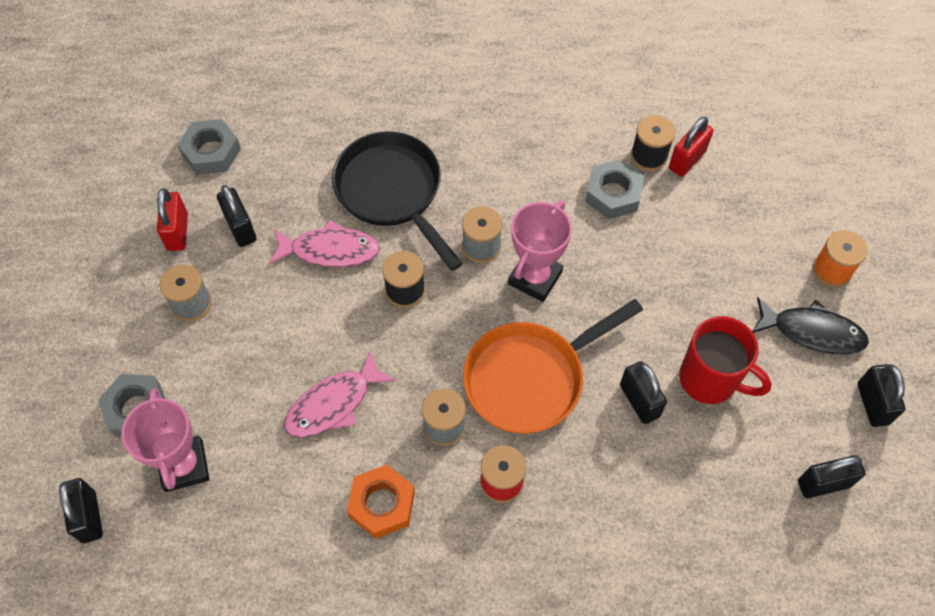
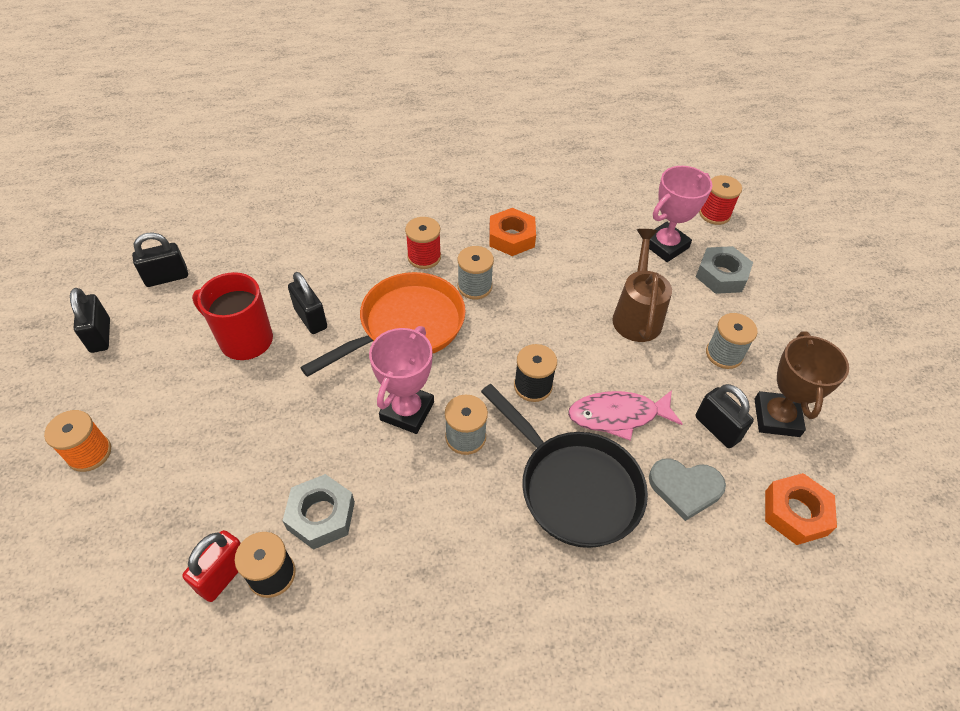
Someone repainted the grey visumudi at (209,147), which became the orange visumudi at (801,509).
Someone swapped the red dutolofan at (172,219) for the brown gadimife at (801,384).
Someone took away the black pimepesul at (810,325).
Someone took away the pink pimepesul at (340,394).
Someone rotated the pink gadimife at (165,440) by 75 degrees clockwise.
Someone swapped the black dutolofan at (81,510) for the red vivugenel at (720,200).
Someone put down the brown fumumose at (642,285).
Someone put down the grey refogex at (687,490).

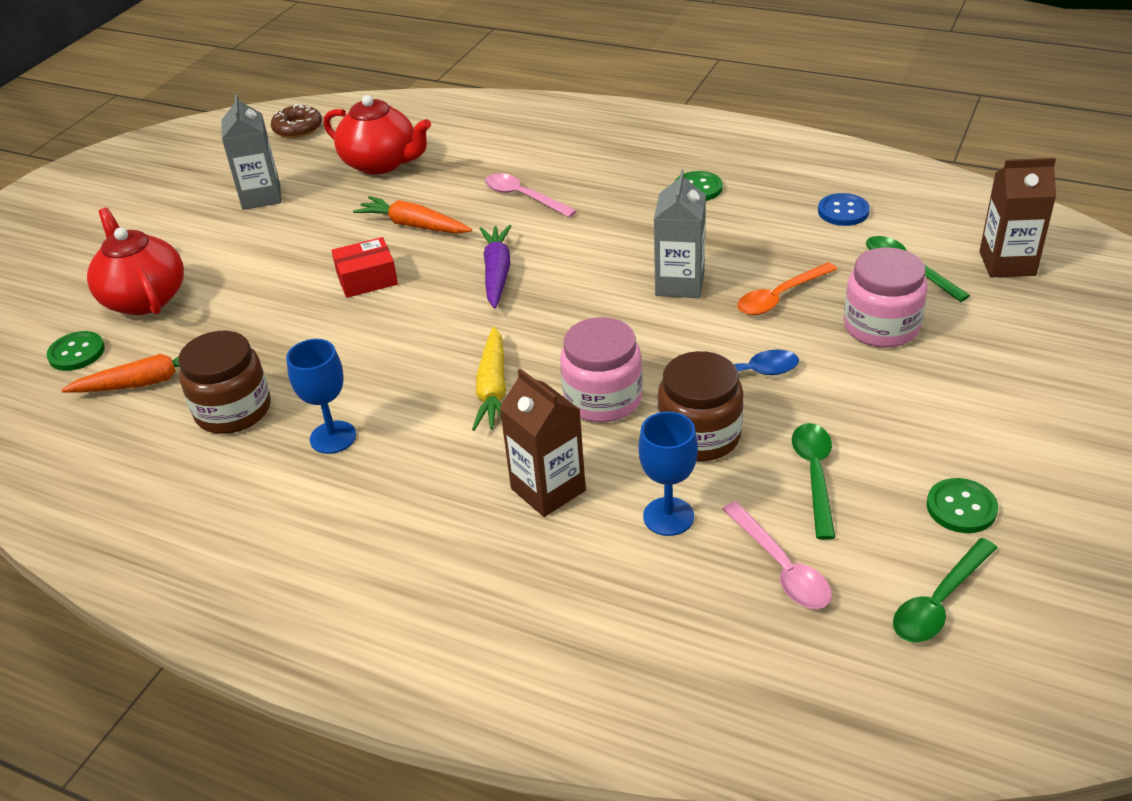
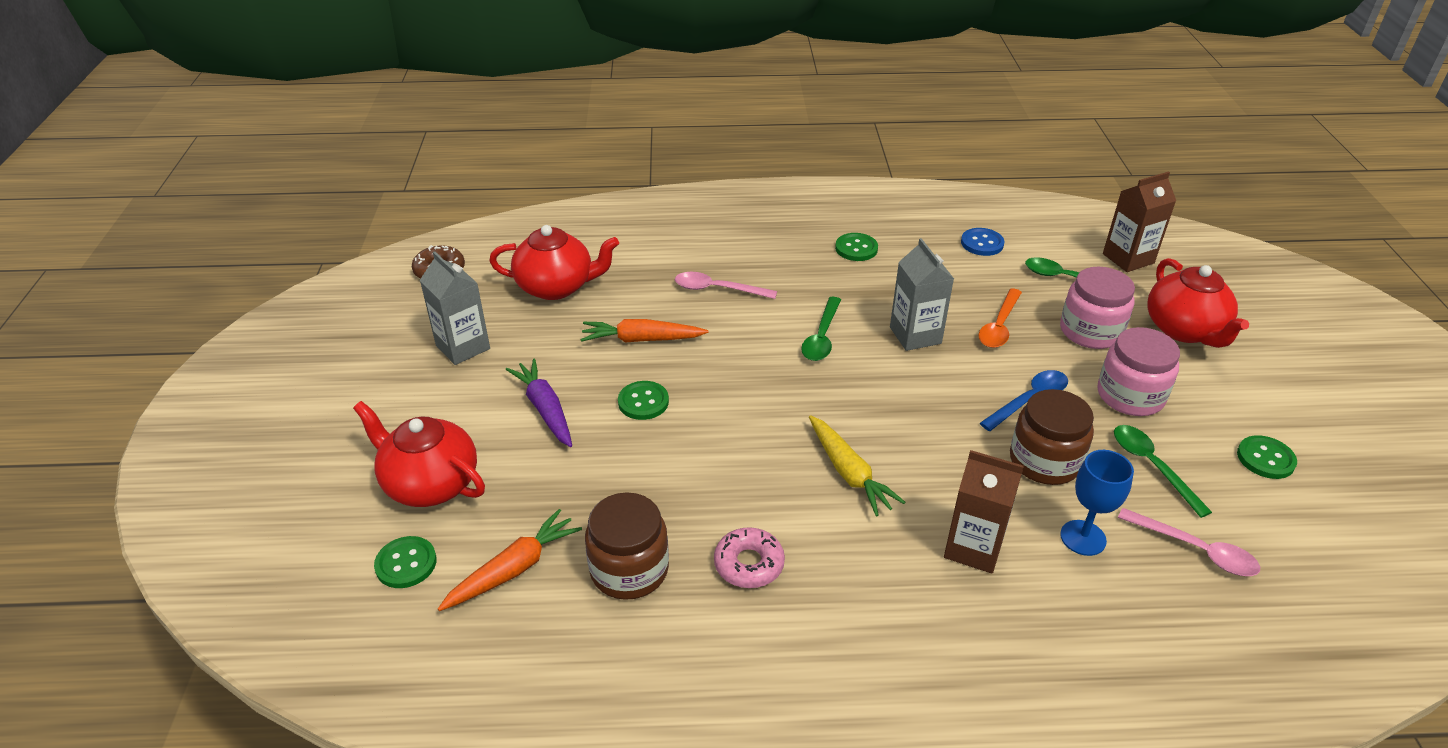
Someone carried the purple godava from (495,266) to (539,402).
Someone swapped the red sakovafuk at (364,267) for the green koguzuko at (643,400).
Someone carried the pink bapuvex from (601,370) to (1139,371).
Someone swapped the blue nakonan at (321,396) for the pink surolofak at (749,557).
Someone carried the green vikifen from (945,590) to (821,329).
Someone put down the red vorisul at (1198,303).

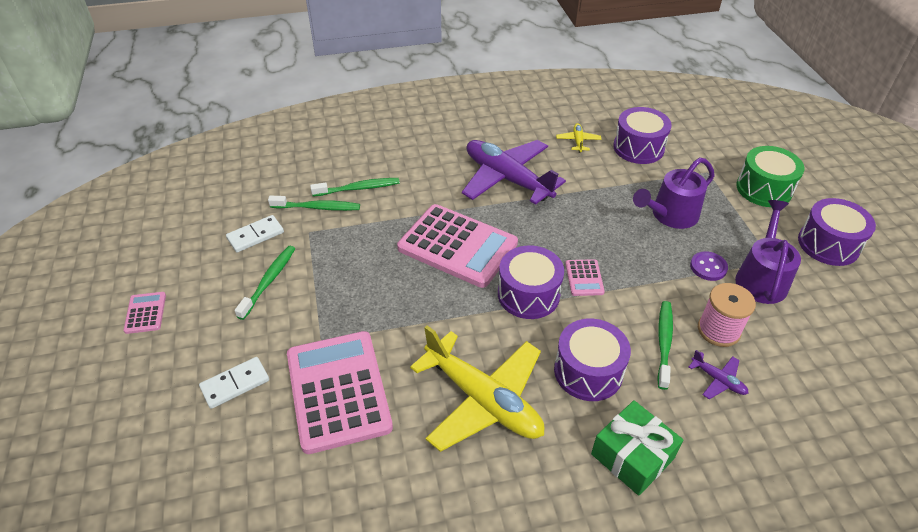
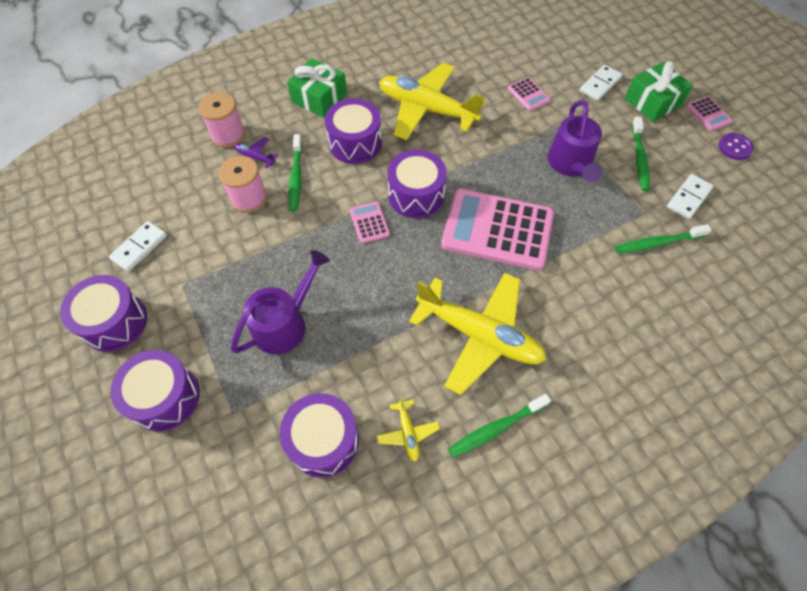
Someone repainted the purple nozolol at (514,172), which became the yellow nozolol at (478,334).
Someone repainted the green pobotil at (770,176), which became the purple pobotil at (155,391).
Someone carried the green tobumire from (355,187) to (499,426).
Someone carried the purple fumumose from (768,252) to (574,141).
Someone carried the purple koguzuko from (709,266) to (736,146).
Someone scaled the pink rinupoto at (340,392) by 0.43.
Someone put down the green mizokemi at (658,91).
Someone put down the pink vivugenel at (222,120).
Someone put down the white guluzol at (138,246).

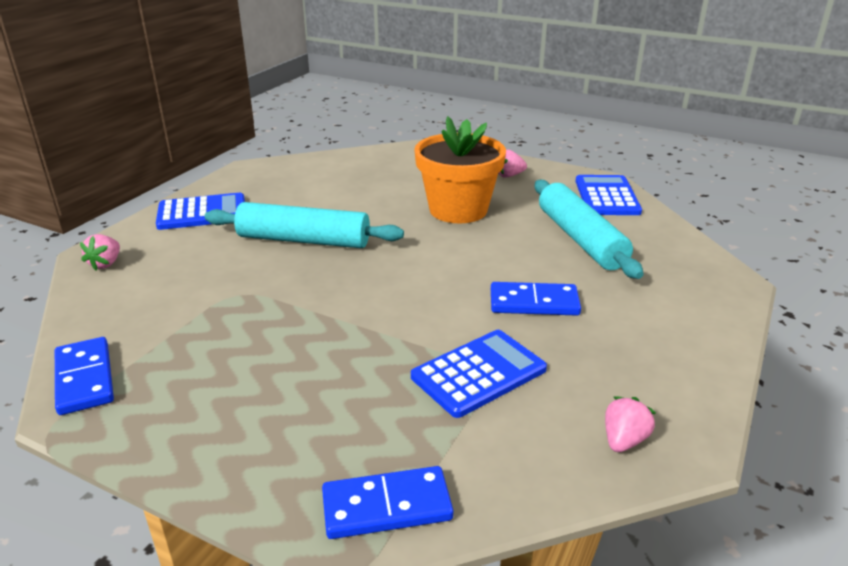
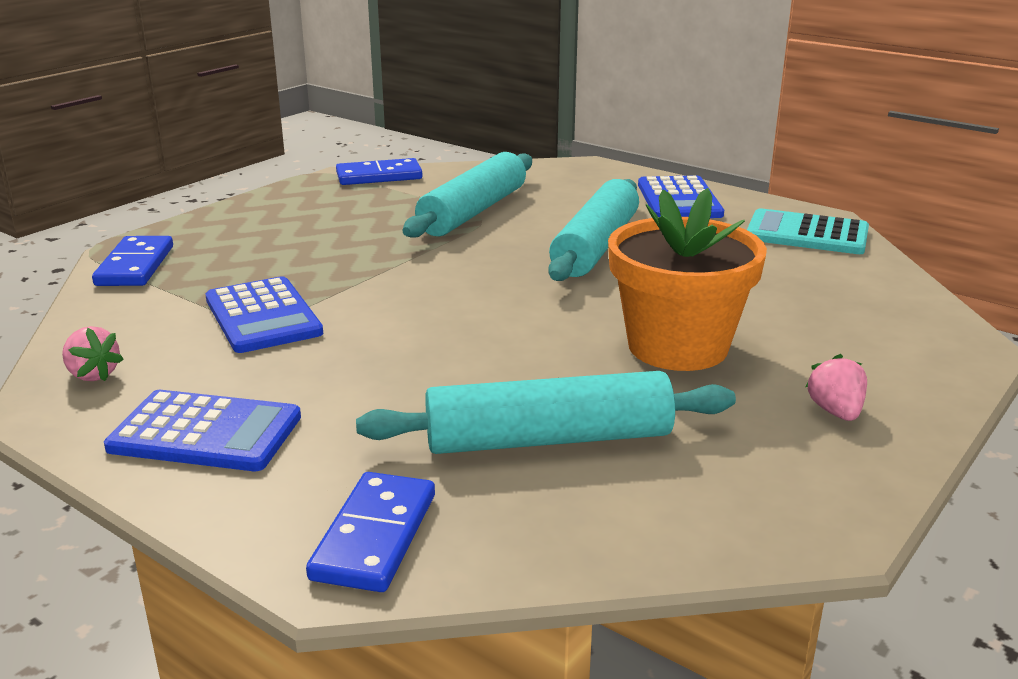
Someone carried the blue rinupoto from (608,195) to (202,430).
Someone took away the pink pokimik at (100,252).
Someone carried the blue guluzol from (536,299) to (370,532).
Someone put down the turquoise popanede at (467,195).
Someone put down the turquoise rinupoto at (808,231).

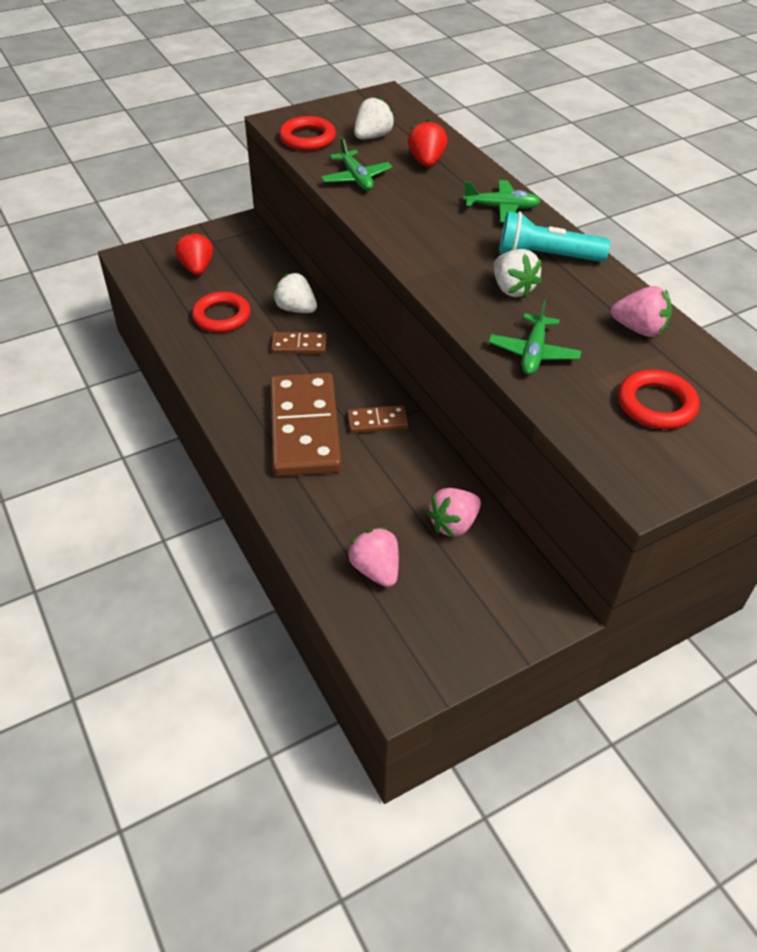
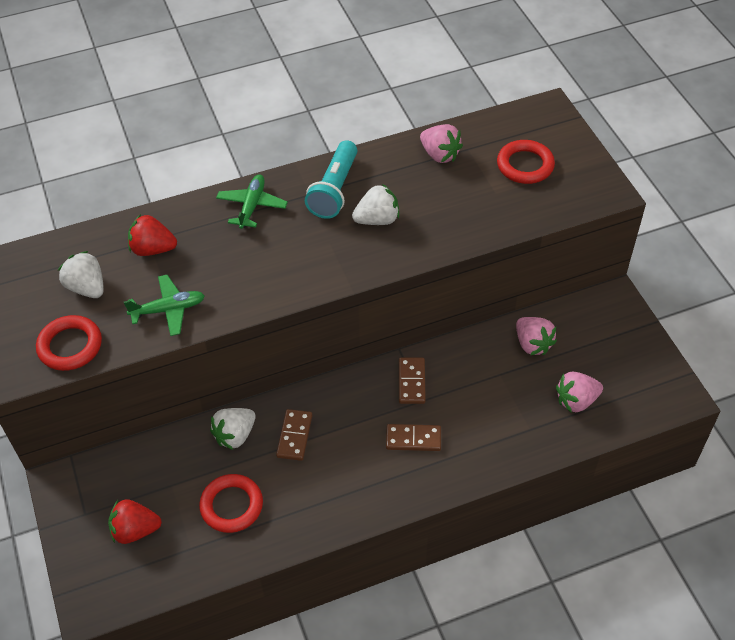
Someone rotated the pink pokimik at (641,311) by 105 degrees clockwise.
Someone took away the green nozolol at (535,337).
Someone scaled the brown guluzol at (306,425) by 0.45.

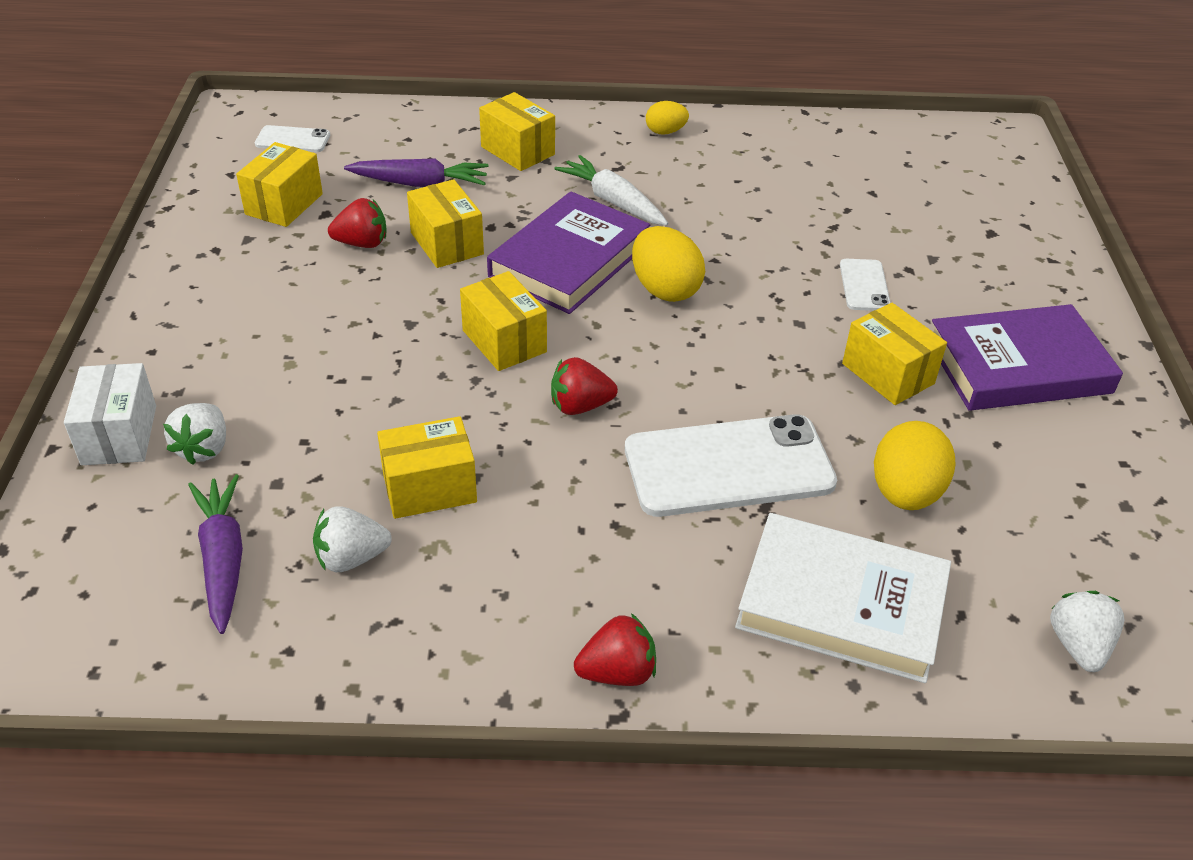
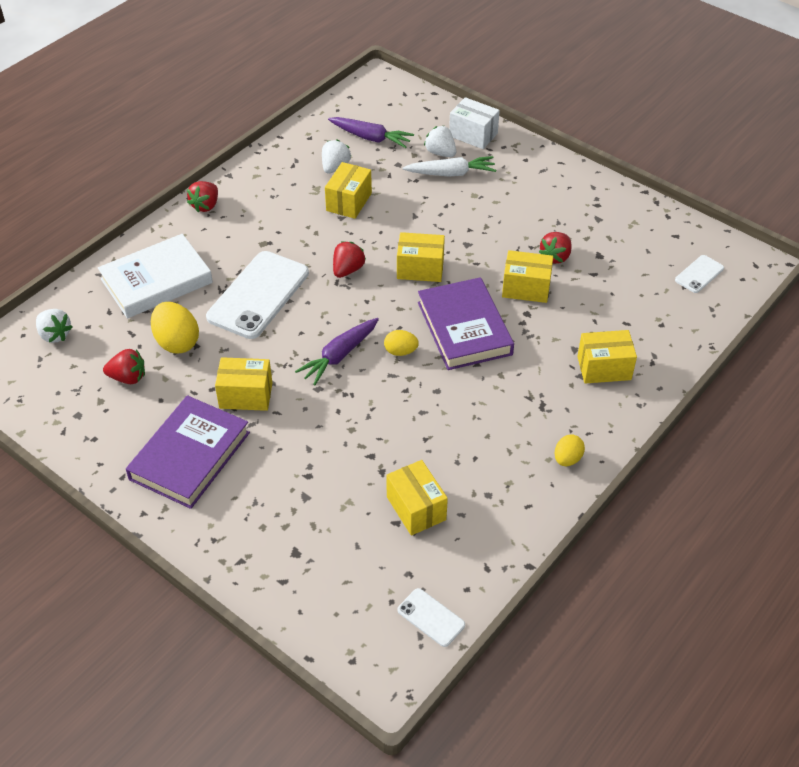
Someone carried the yellow sakovafuk from (279,184) to (417,498).
Someone carried the white godava from (611,190) to (449,166).
Someone carried the purple godava from (416,173) to (337,351).
Someone scaled the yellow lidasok at (668,264) by 0.58.
Someone carried the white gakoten from (865,285) to (431,617).
Someone put down the red pokimik at (124,366).

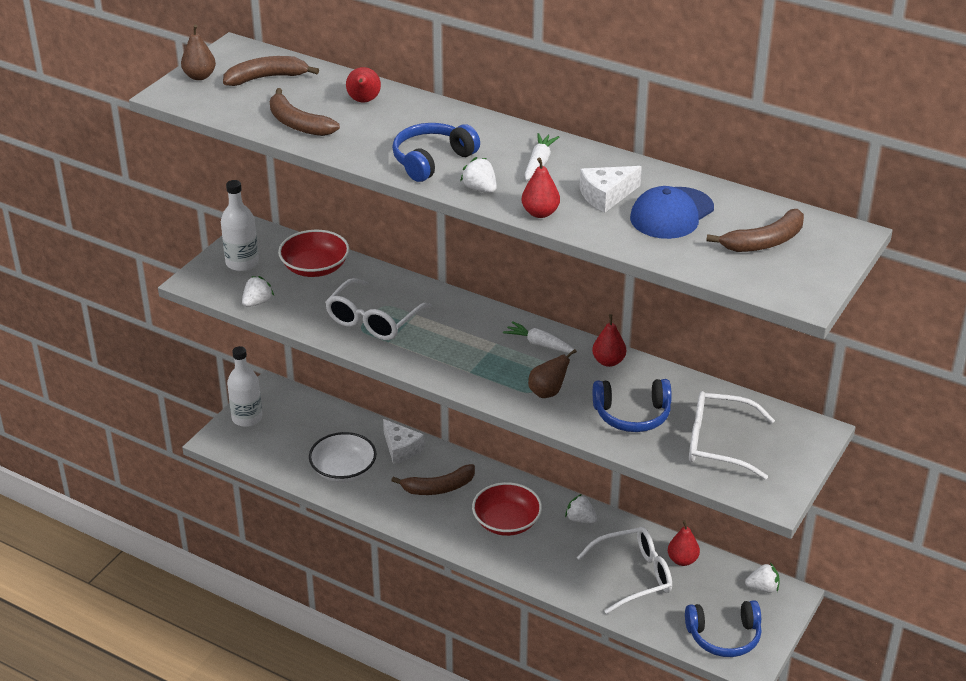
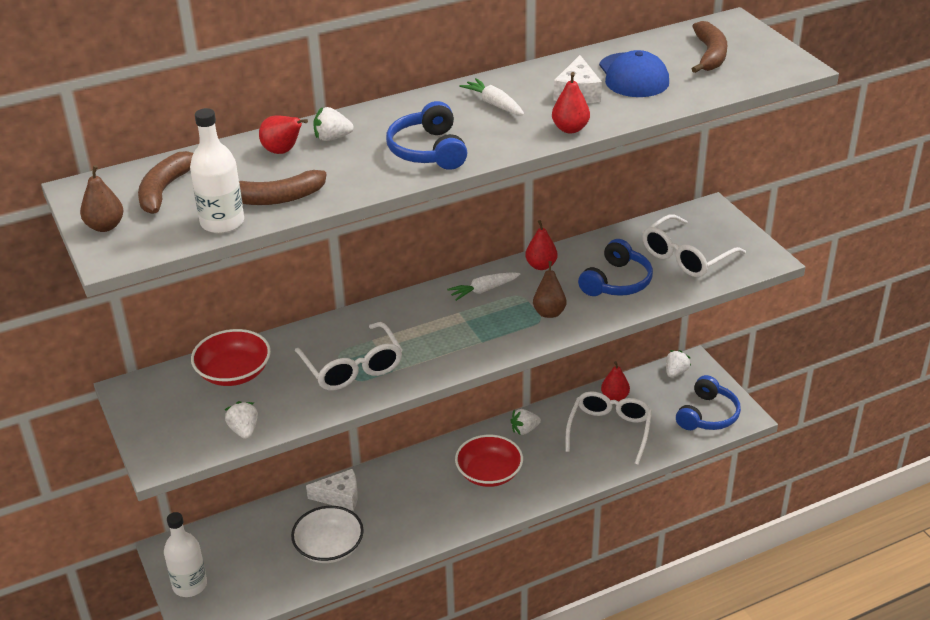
Someone carried the white pokimik from (478,175) to (333,124).
Someone carried the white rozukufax from (240,225) to (217,171).
Someone took away the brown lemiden at (433,479).

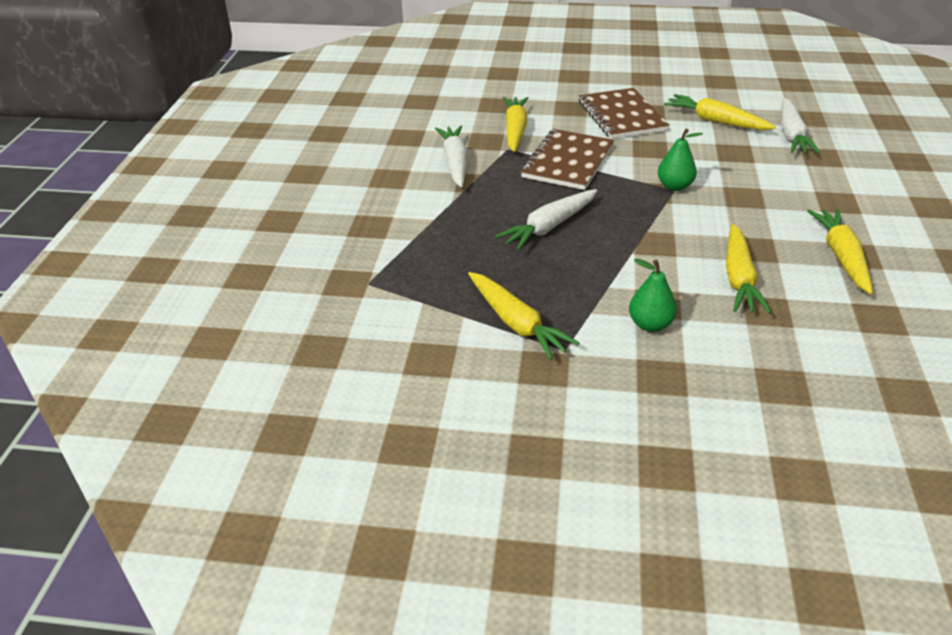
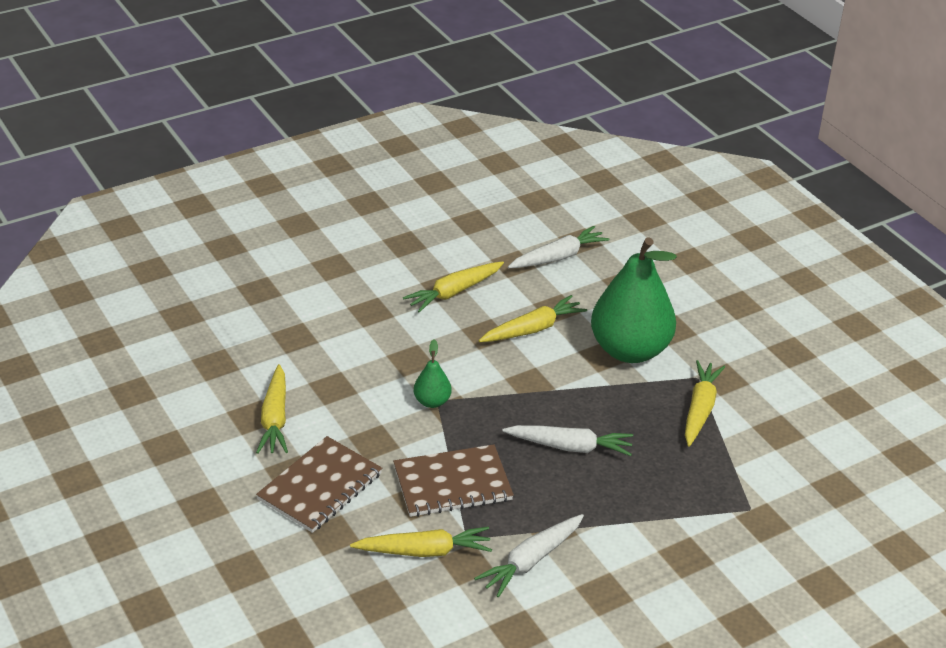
Someone rotated the yellow godava at (515,124) by 150 degrees counterclockwise.
Someone carried the white godava from (800,126) to (558,247).
Someone scaled the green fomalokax at (653,295) by 2.31.

